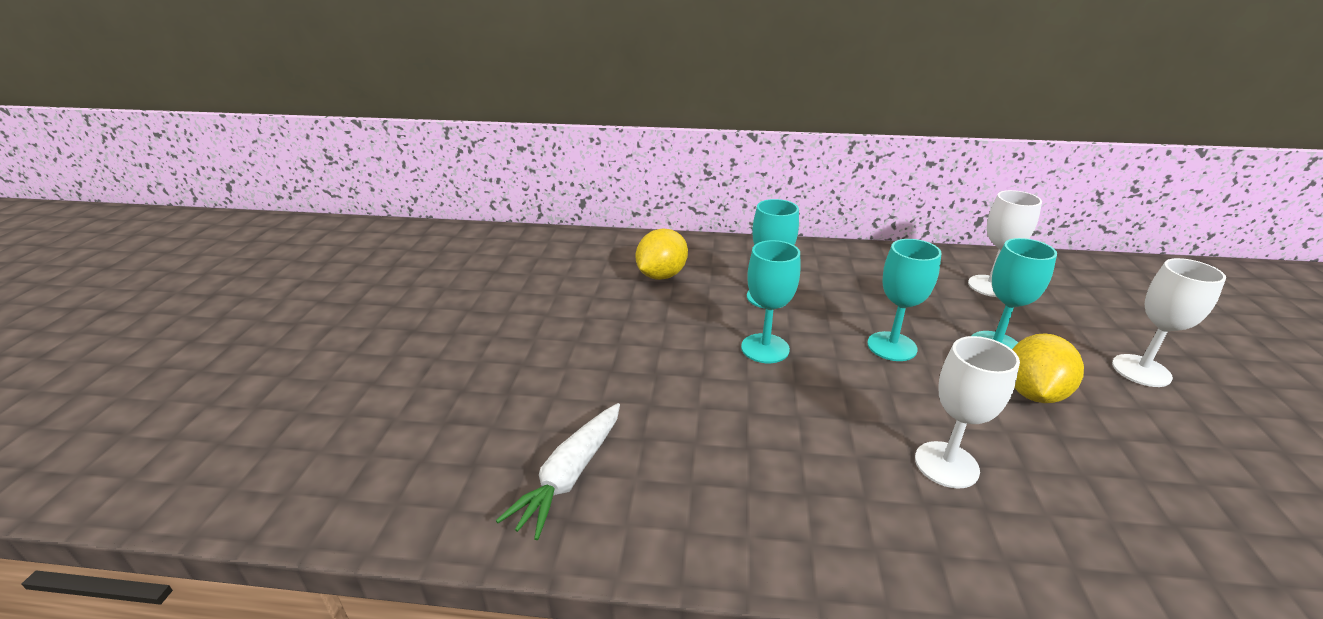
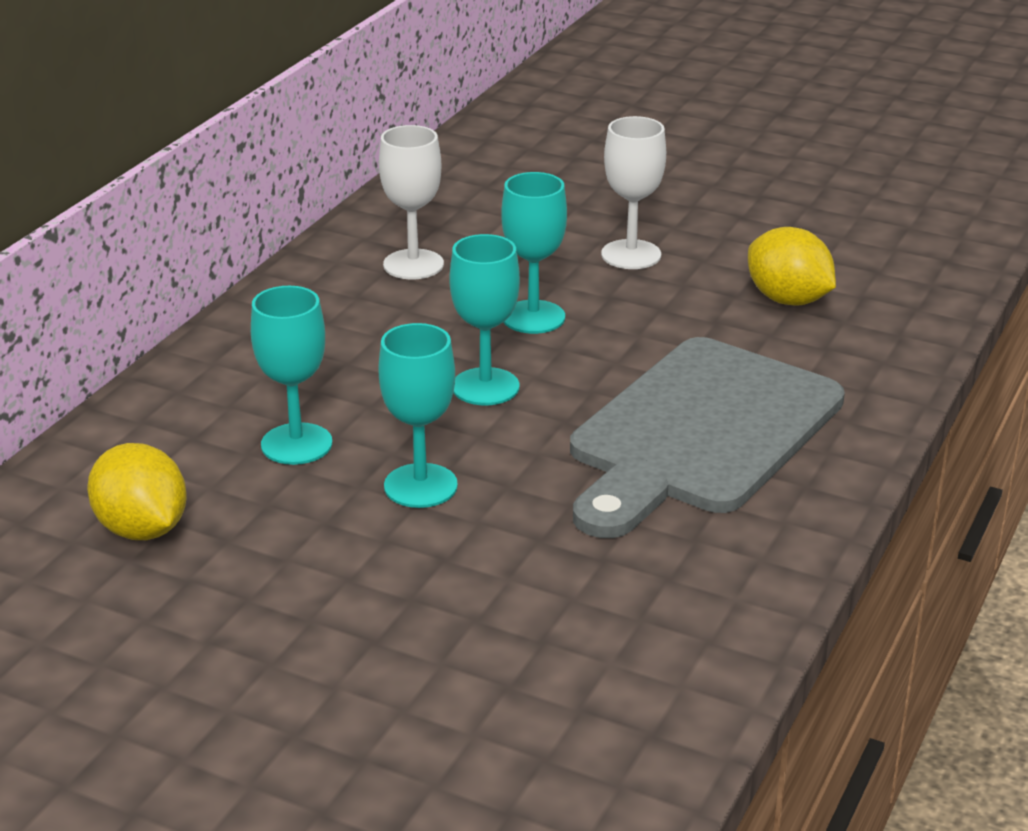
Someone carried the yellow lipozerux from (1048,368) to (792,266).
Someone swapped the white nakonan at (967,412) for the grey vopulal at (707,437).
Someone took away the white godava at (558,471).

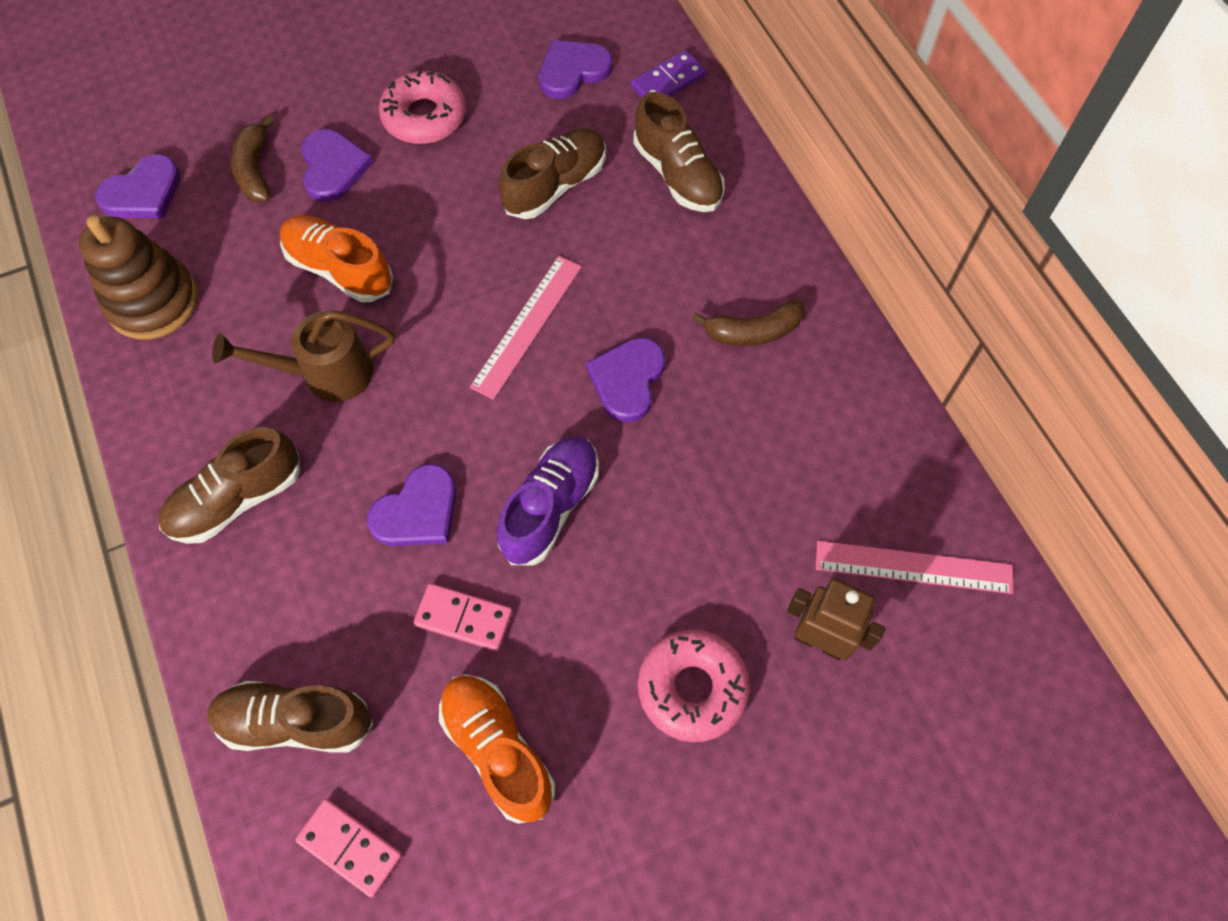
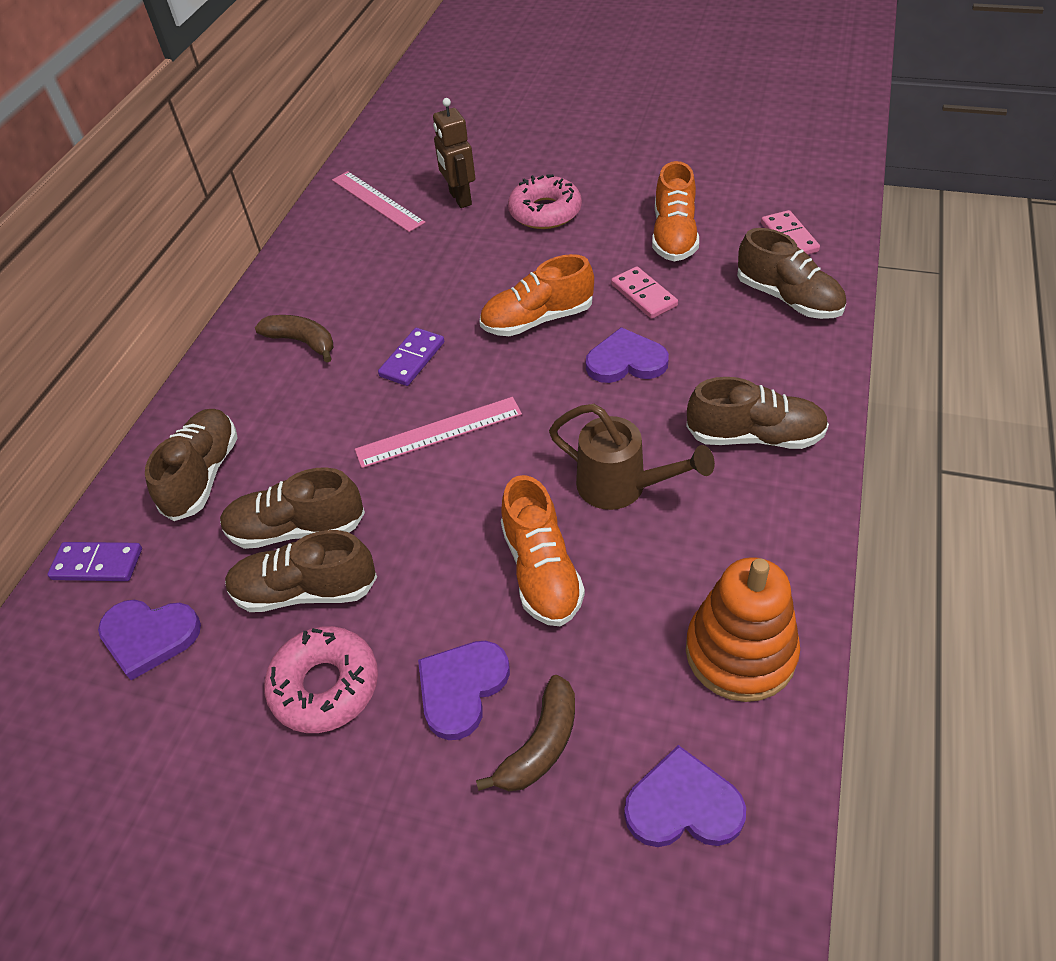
Someone repainted the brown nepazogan at (138,277), which became the orange nepazogan at (743,629).
Someone swapped the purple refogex at (626,380) for the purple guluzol at (411,357).
Someone repainted the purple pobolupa at (548,501), which became the orange pobolupa at (536,295).
Someone put down the brown pobolupa at (301,571).

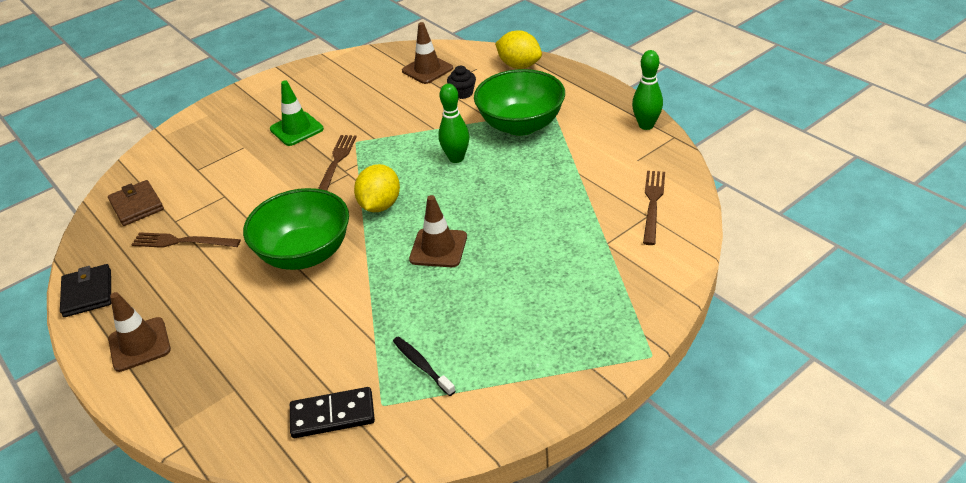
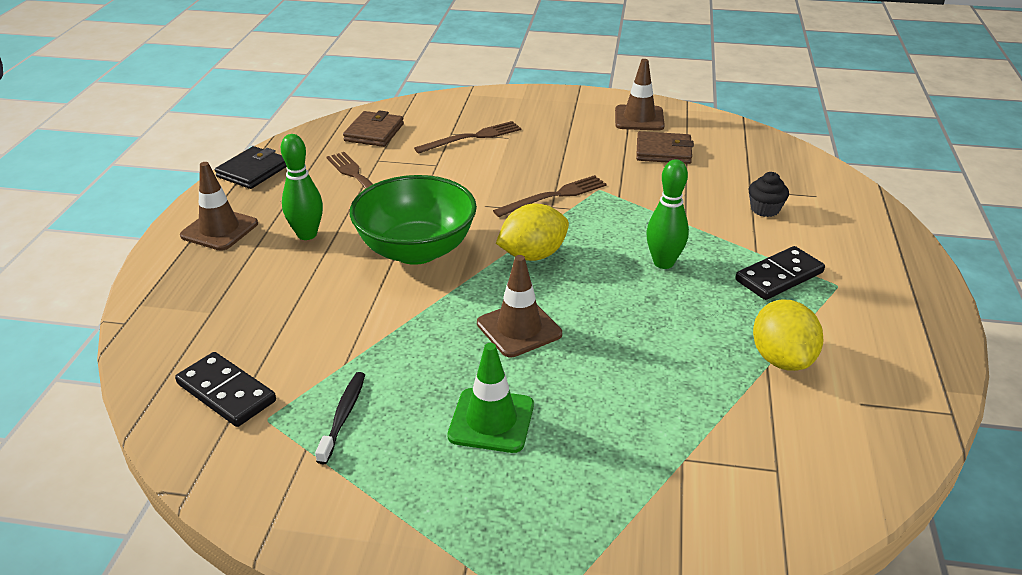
Someone carried the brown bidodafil from (427,53) to (640,95).
Someone carried the yellow lipozerux from (518,49) to (788,335).
Someone carried the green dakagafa from (647,90) to (302,187).
Someone swapped the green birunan at (519,102) for the black guluzol at (780,273).
Someone carried the green bidodafil from (297,113) to (491,398).
Someone carried the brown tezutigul from (654,208) to (467,137).
Someone put down the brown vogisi at (665,147).

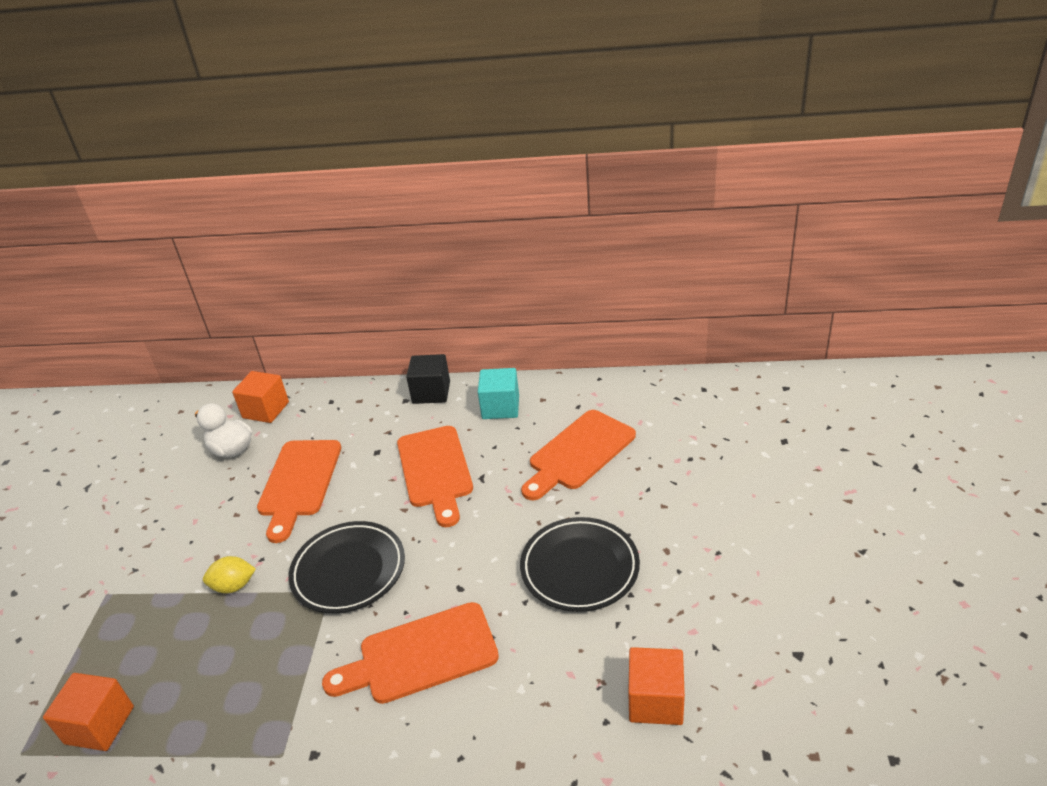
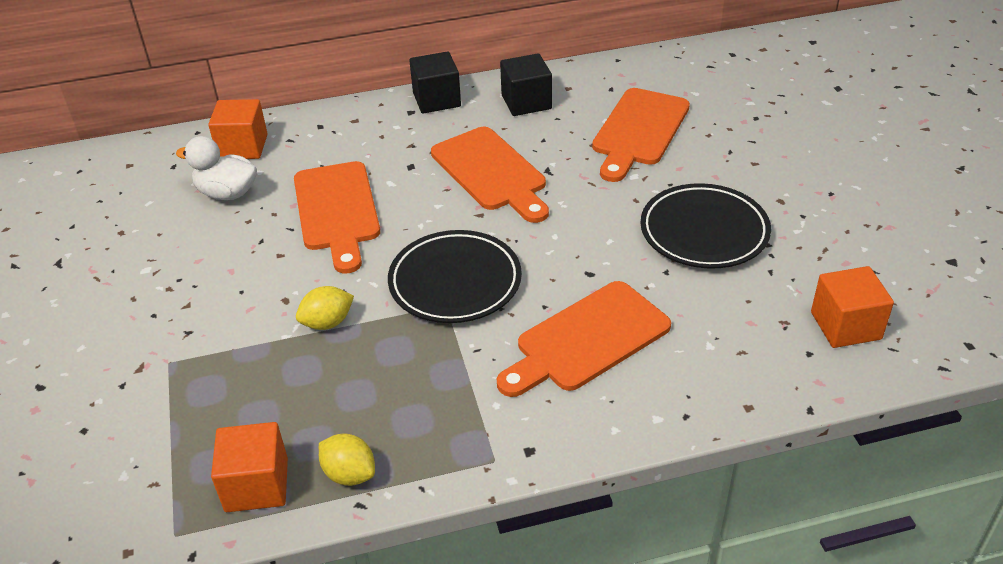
Someone repainted the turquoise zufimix at (498,393), which became the black zufimix at (526,84).
Someone put down the yellow lipozerux at (347,460).

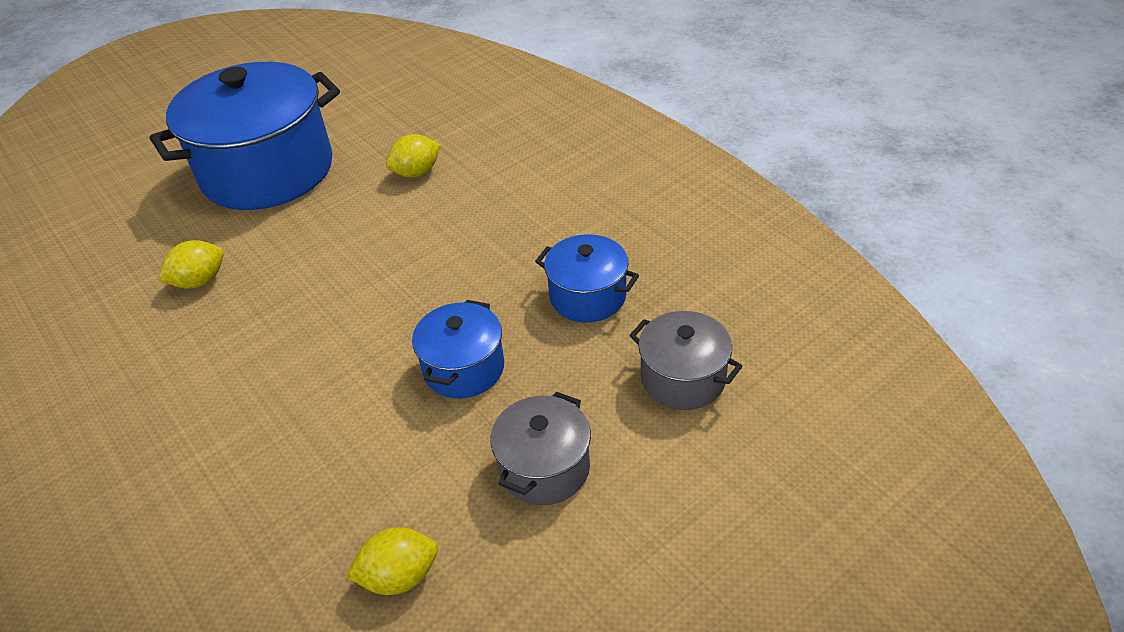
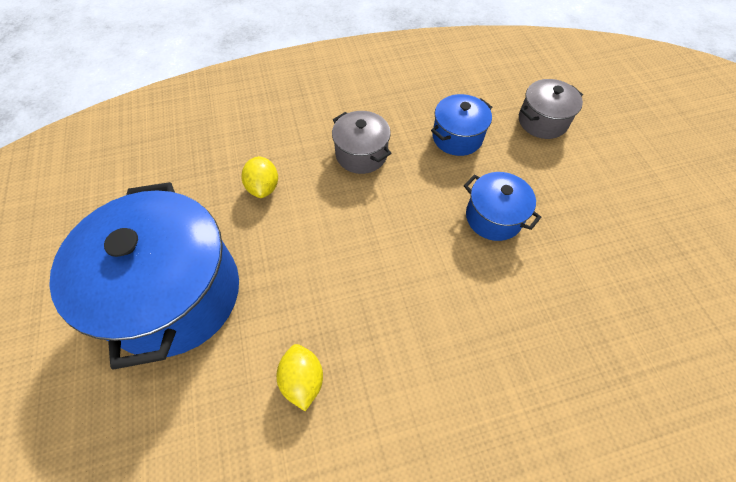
Someone carried the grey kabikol from (540,448) to (361,142).
Someone took away the yellow lipozerux at (392,561).

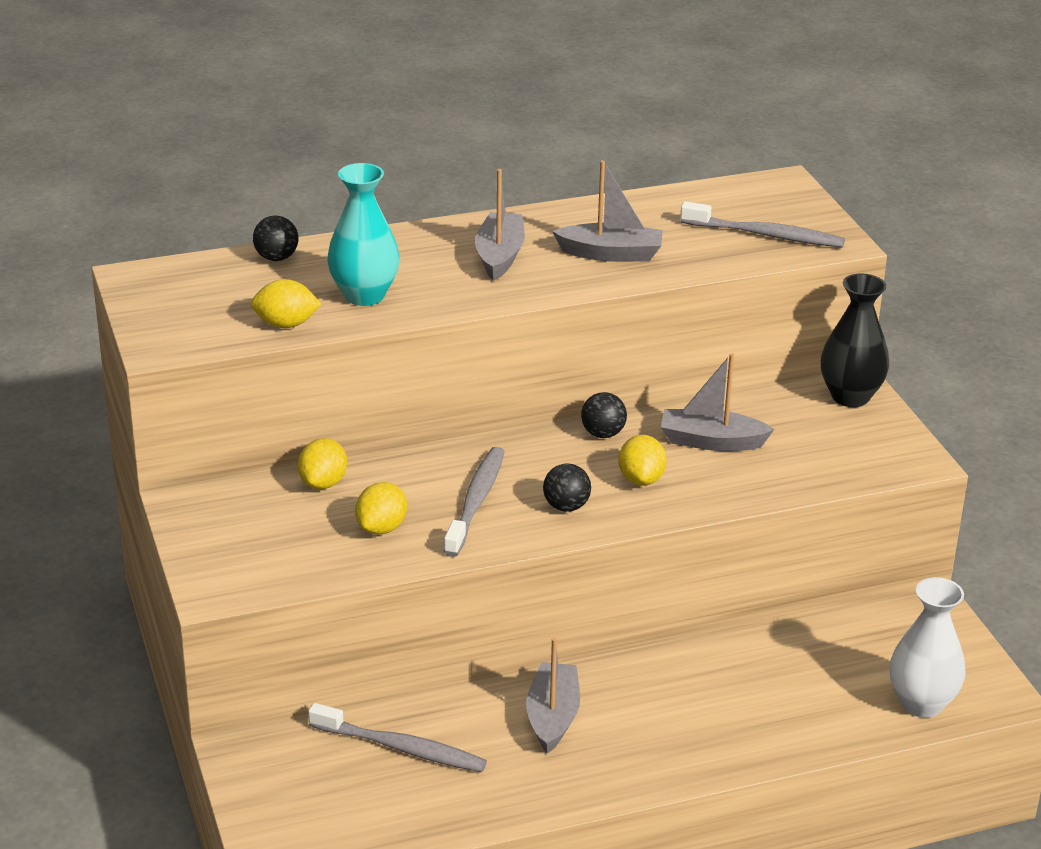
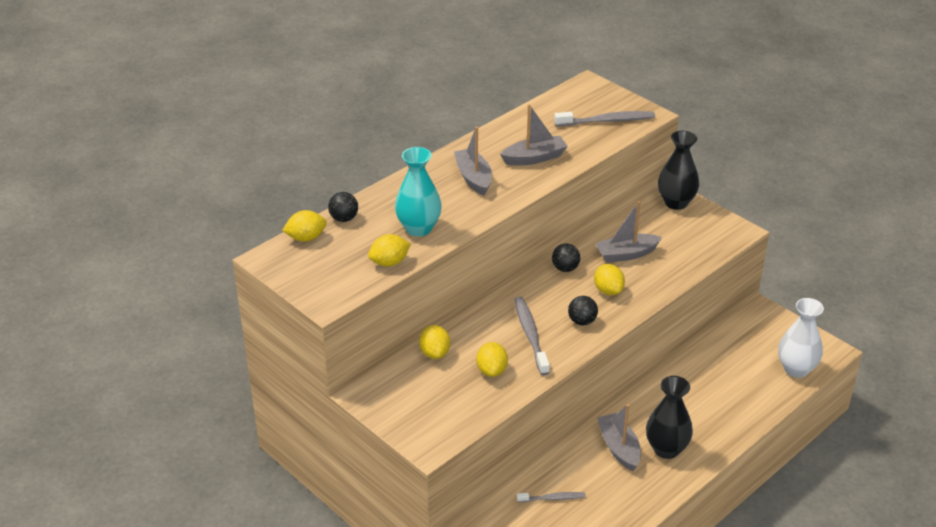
Someone scaled the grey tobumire at (397,737) by 0.59.
Someone put down the yellow lipozerux at (304,226).
Someone put down the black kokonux at (669,417).

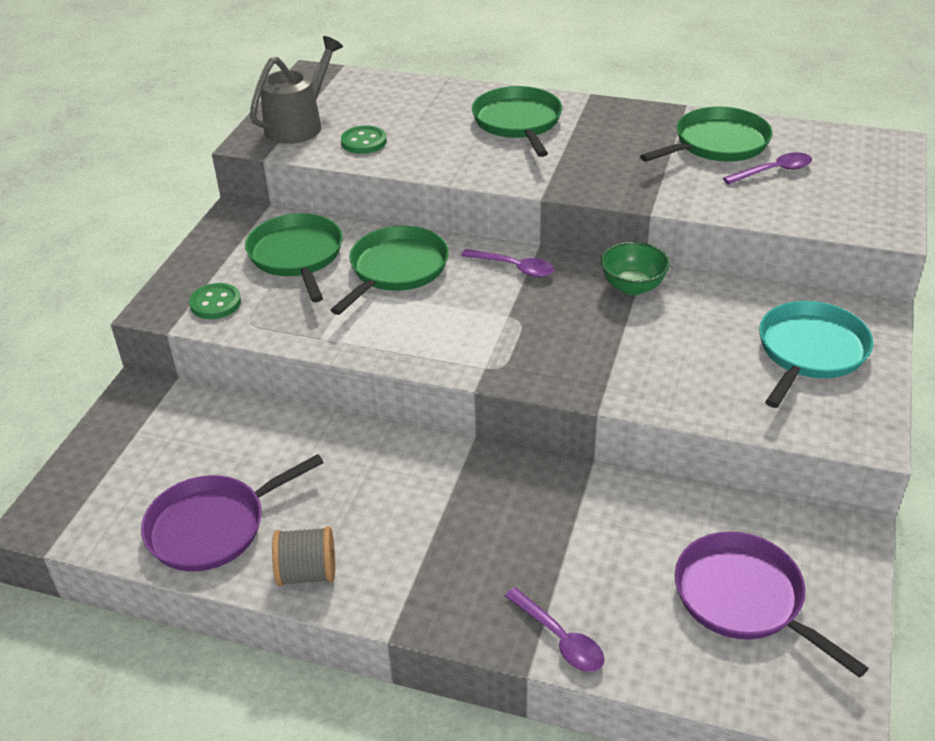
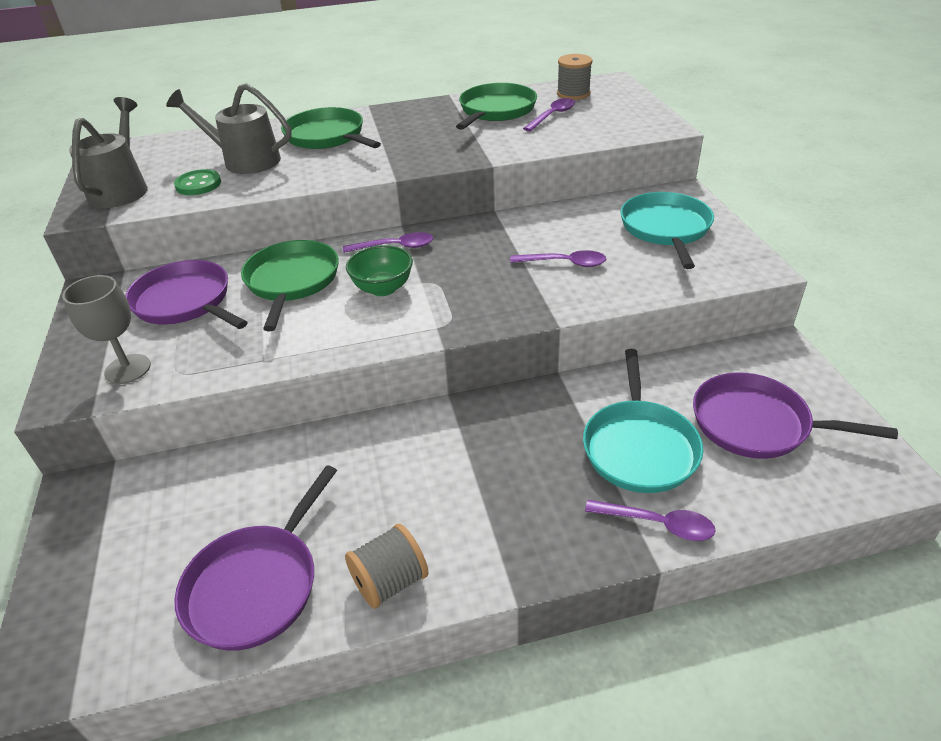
Someone repainted the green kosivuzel at (294,257), which became the purple kosivuzel at (186,294).
Someone carried the green birunan from (635,268) to (379,270).
Someone swapped the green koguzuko at (215,301) for the grey nakonan at (106,329).
Someone put down the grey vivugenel at (575,77).
Someone put down the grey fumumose at (229,128).
Someone put down the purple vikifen at (558,258).
Someone put down the turquoise kosivuzel at (643,421).

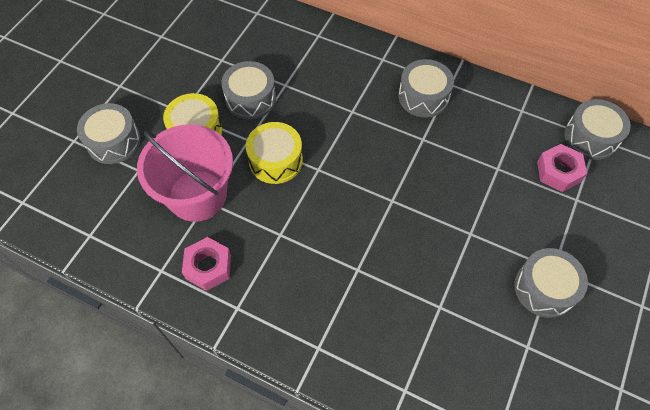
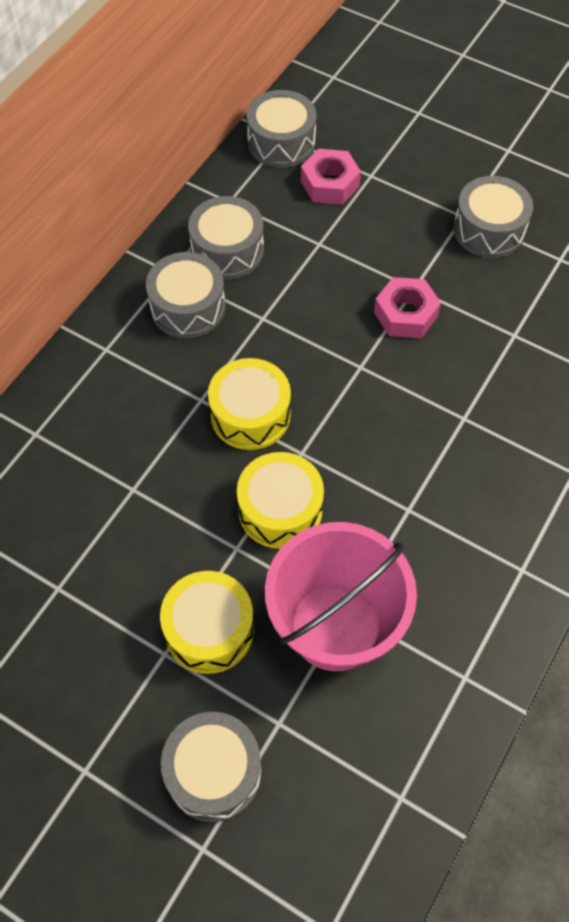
Someone carried the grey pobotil from (248,90) to (226,237).
Someone carried the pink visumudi from (206,264) to (407,307).
Someone put down the yellow pobotil at (249,404).

